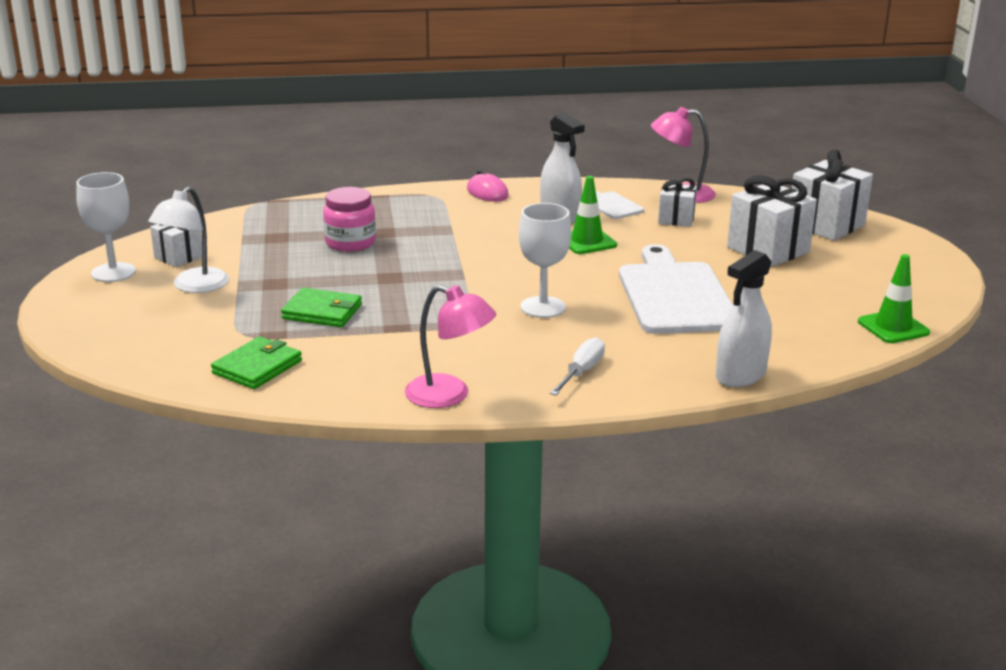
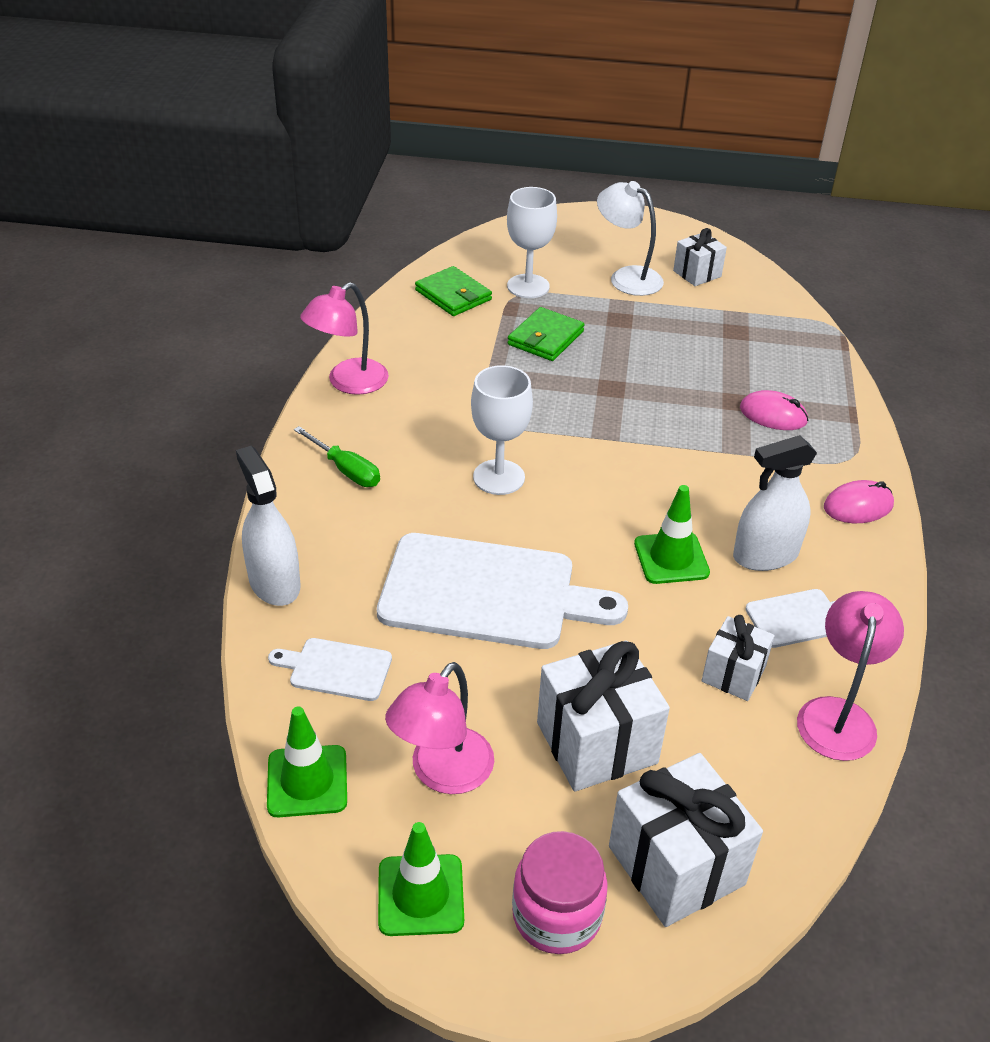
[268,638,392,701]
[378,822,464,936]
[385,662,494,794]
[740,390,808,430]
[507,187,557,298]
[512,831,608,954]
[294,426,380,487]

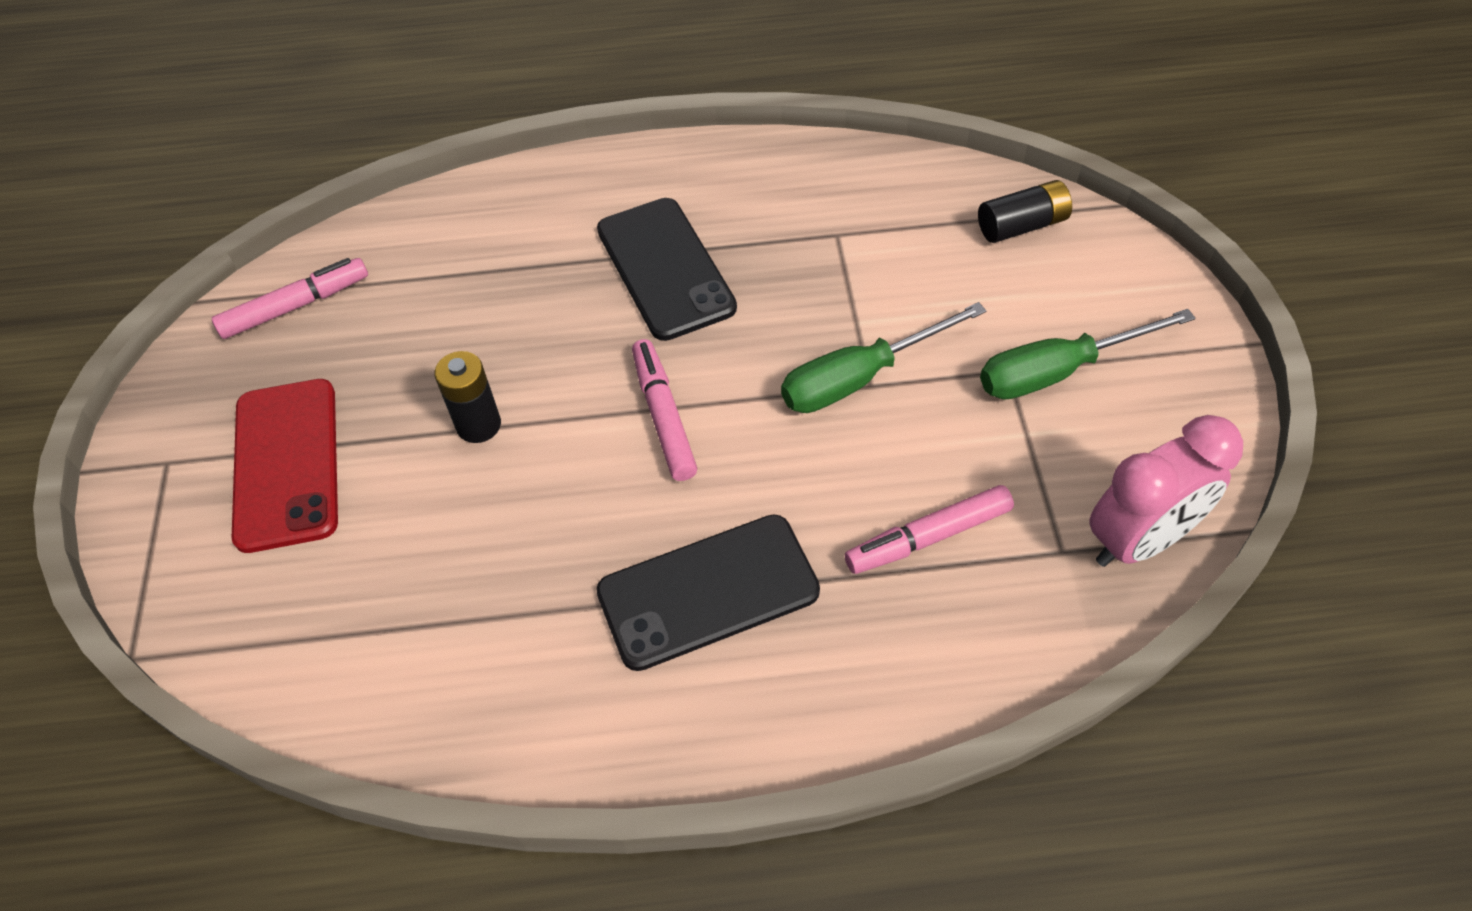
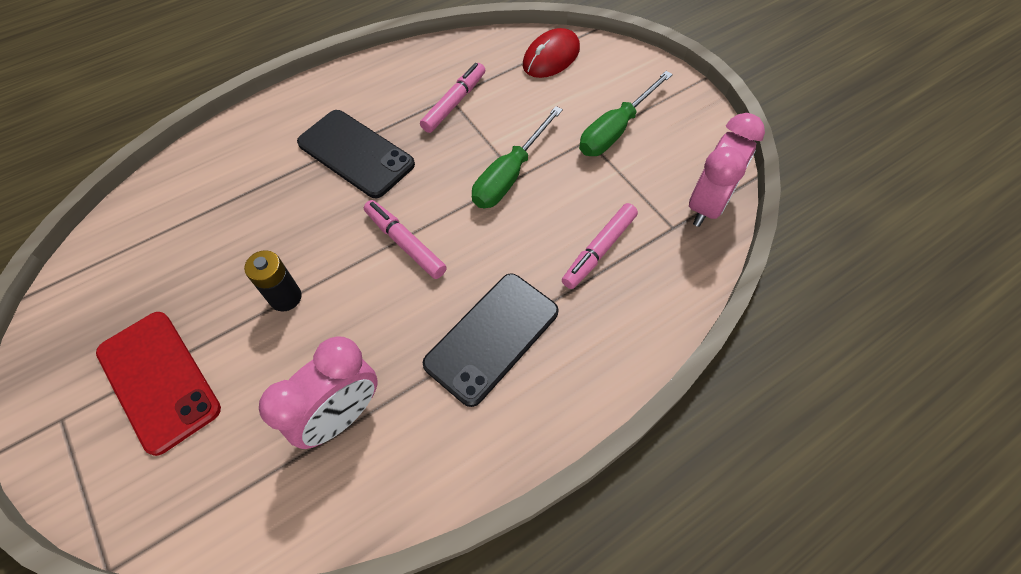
[259,336,378,449]
[420,63,485,133]
[523,28,580,78]

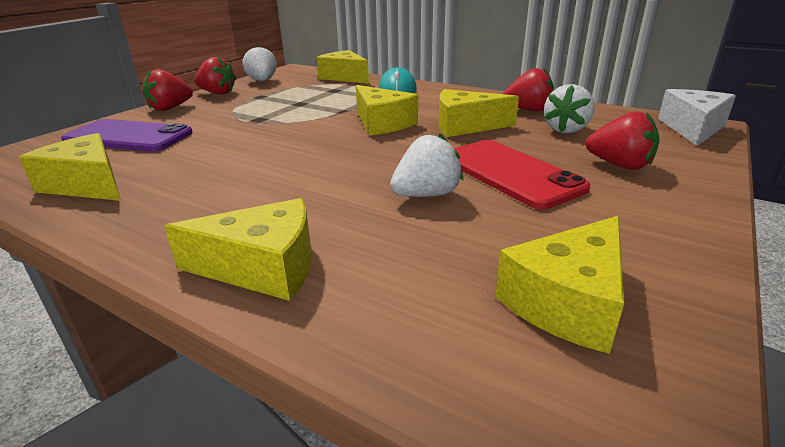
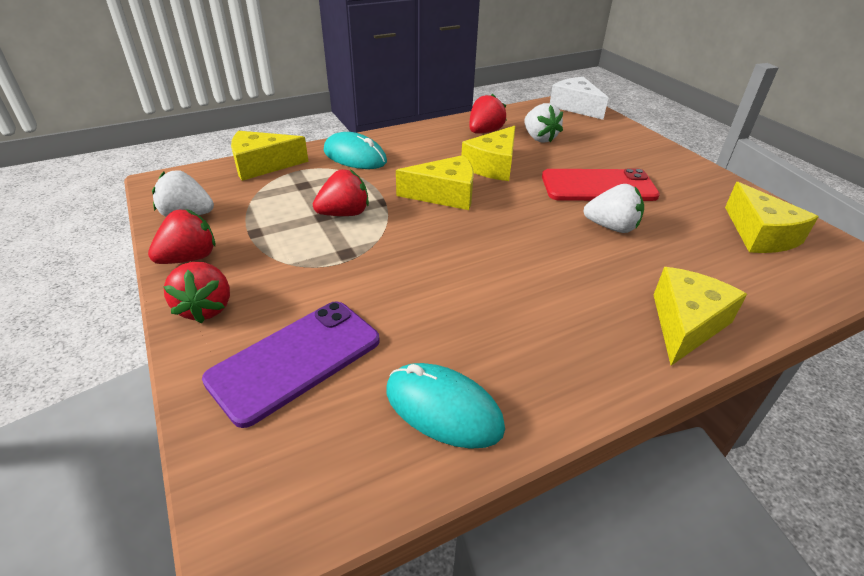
[313,169,369,216]
[386,363,505,449]
[583,184,644,233]

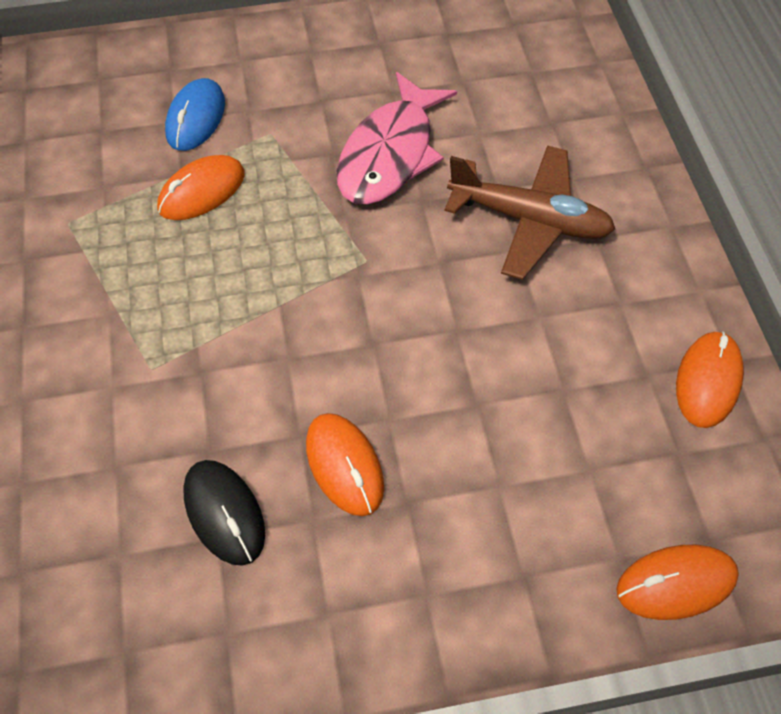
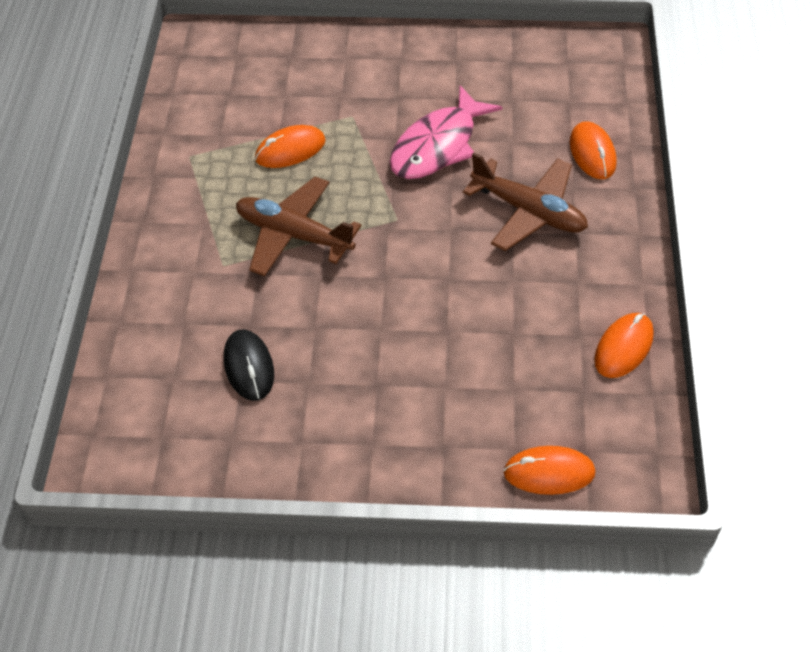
[165,78,225,151] (first image)
[236,177,361,276]
[570,121,617,179]

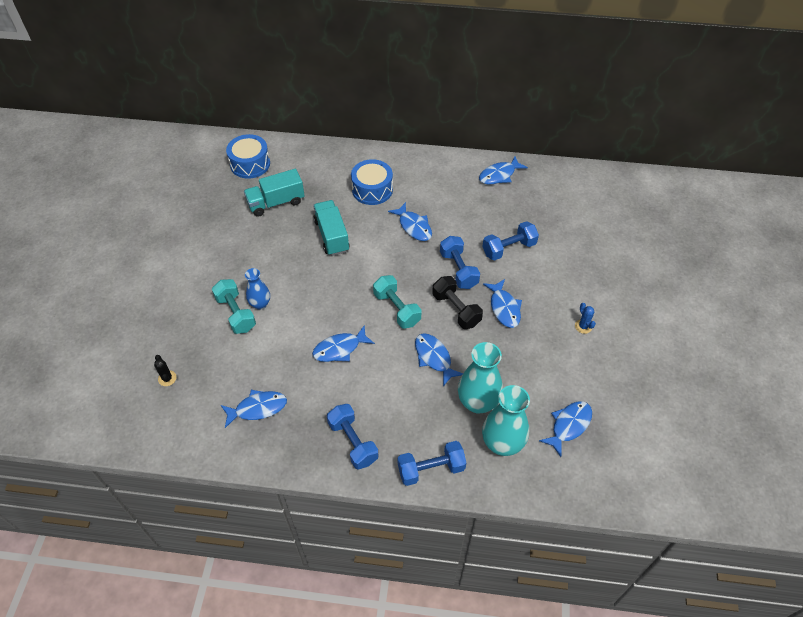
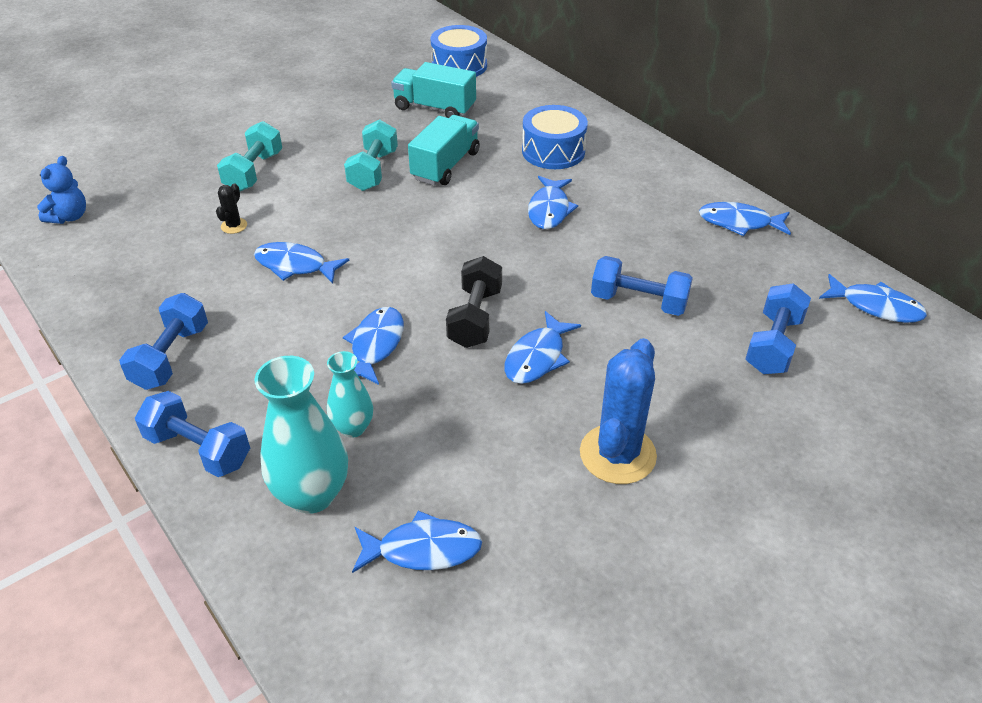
[245,268,270,310] (first image)
[37,156,86,224]
[216,183,247,234]
[819,274,927,323]
[344,120,398,191]
[746,283,811,374]
[327,351,373,438]
[580,338,657,484]

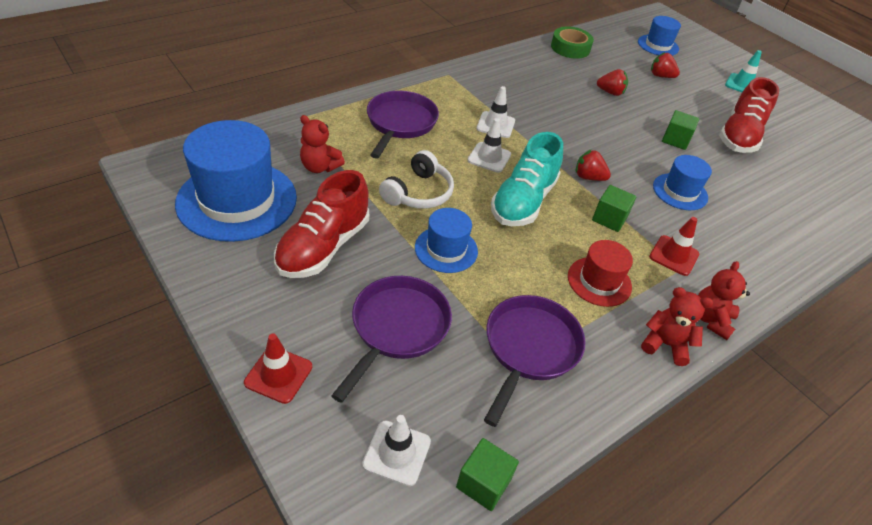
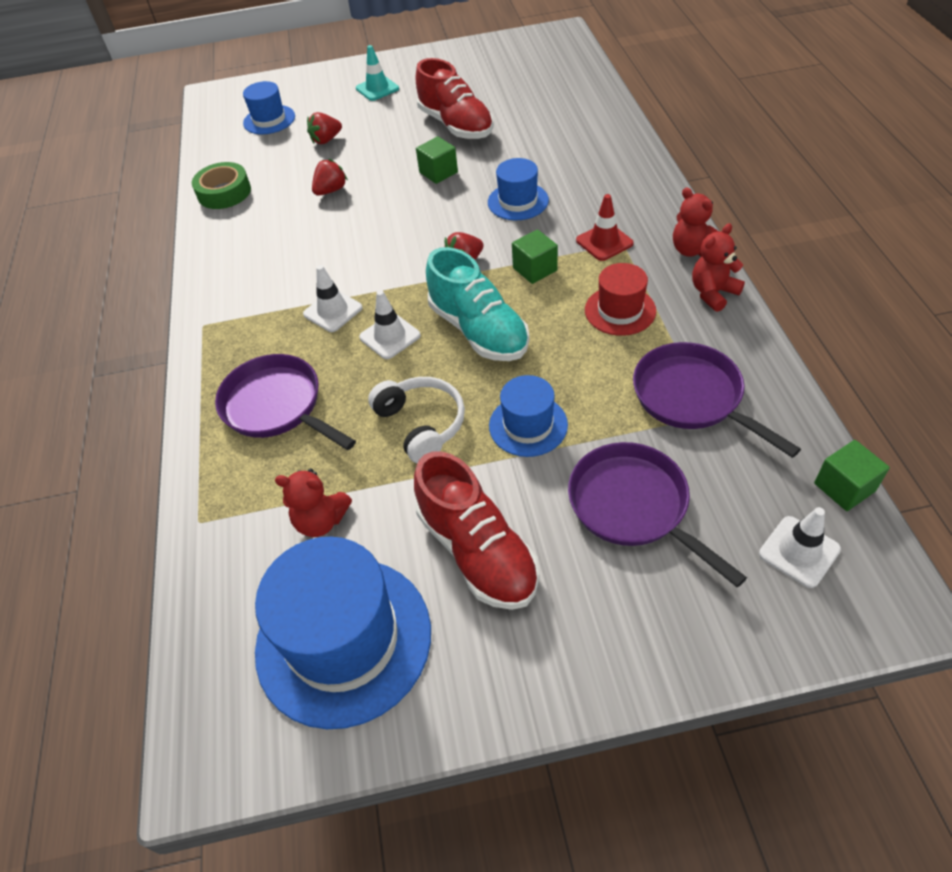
[244,334,312,404] (first image)
[275,468,352,537]

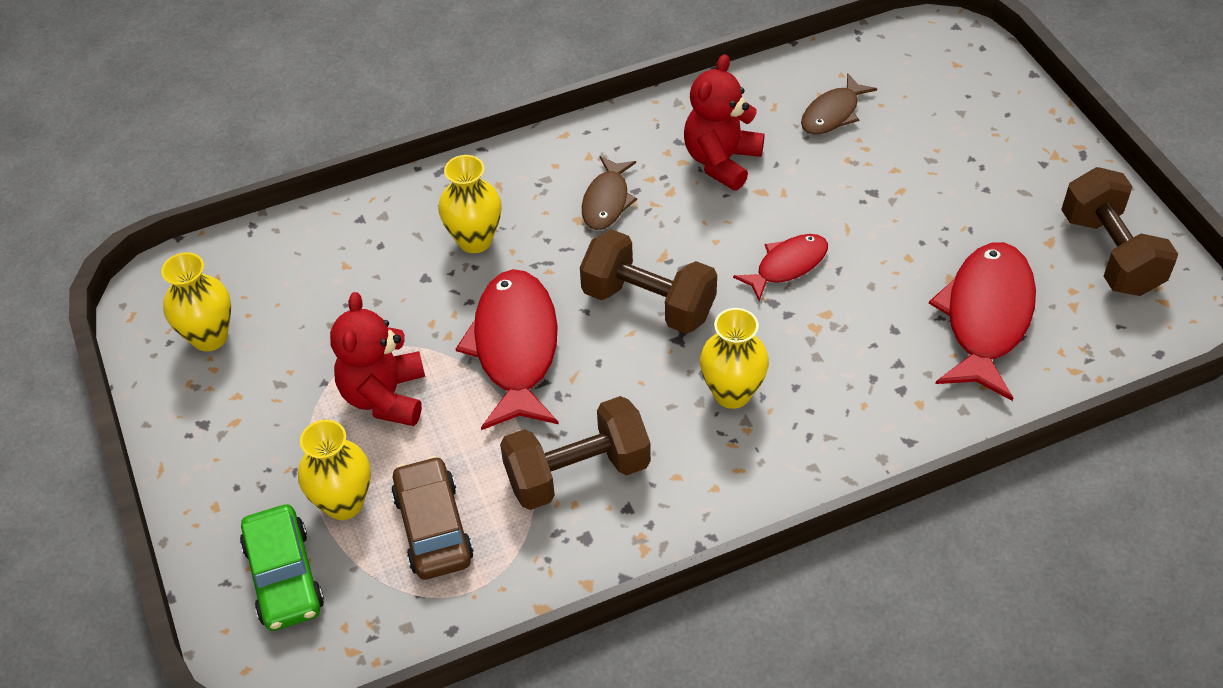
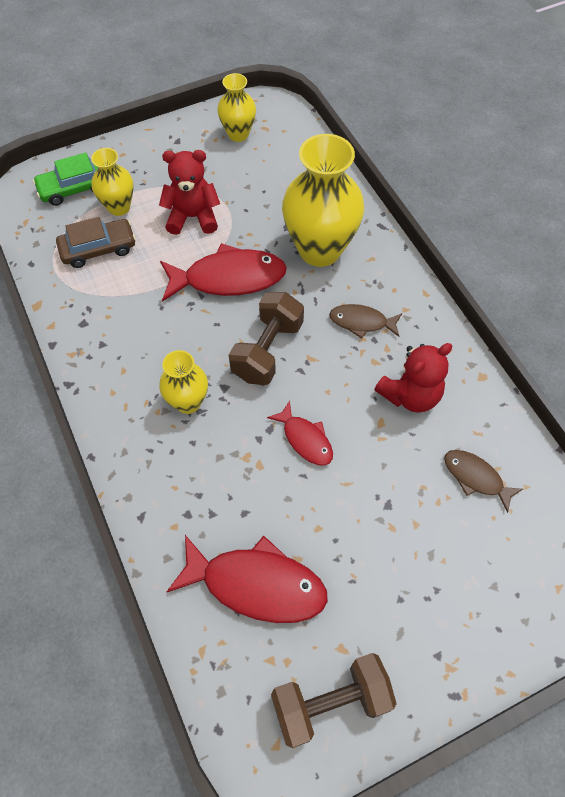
[500,396,651,510] (first image)
[374,343,452,413]
[282,134,364,267]

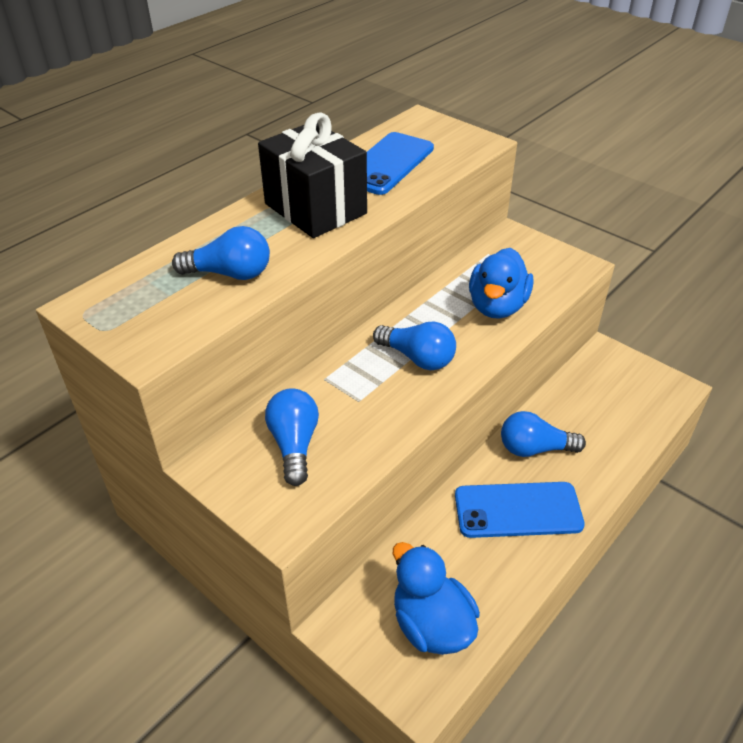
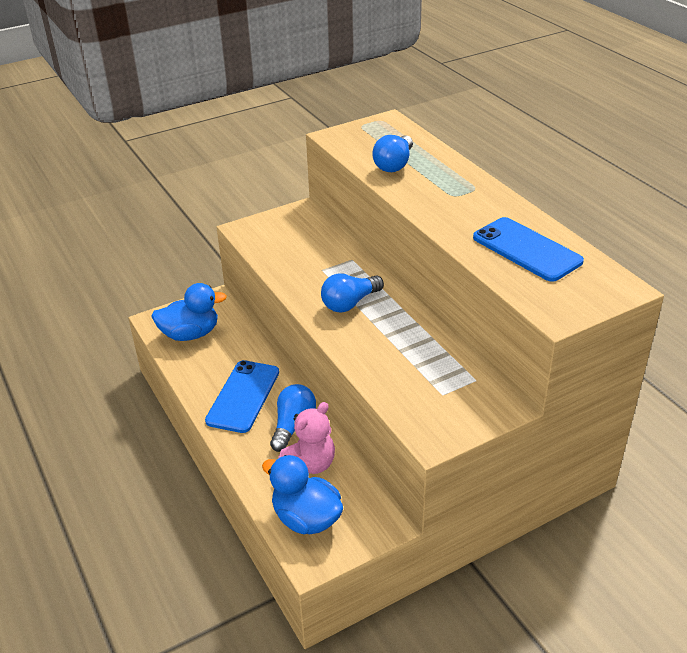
[258,112,367,238] (first image)
[265,388,319,486] (first image)
[278,402,335,474]
[262,455,343,534]

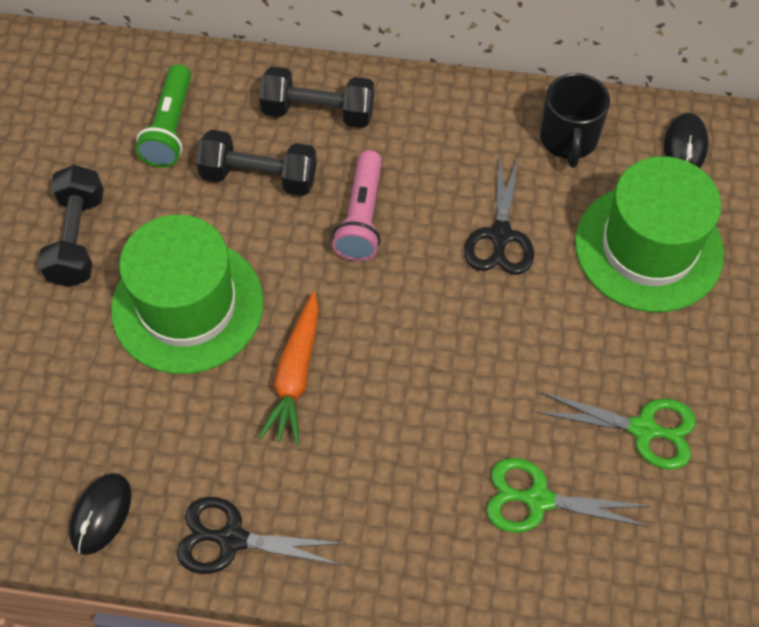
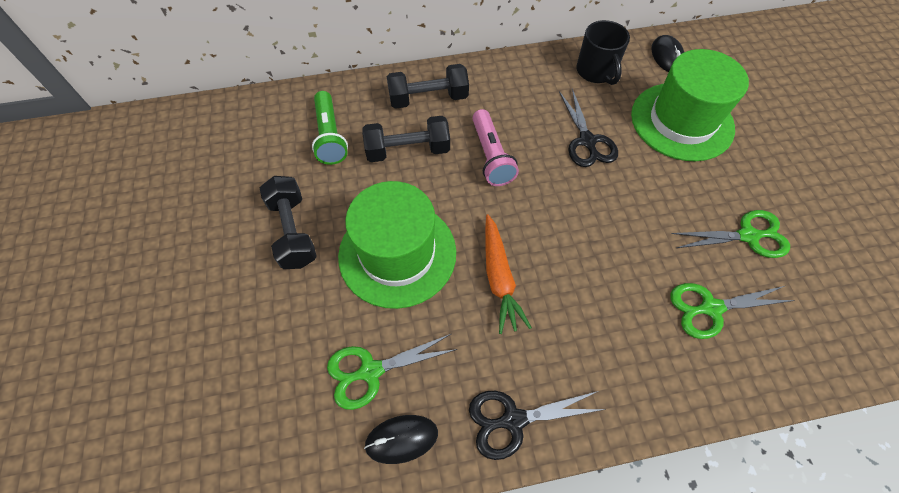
[327,334,458,410]
[364,415,438,464]

